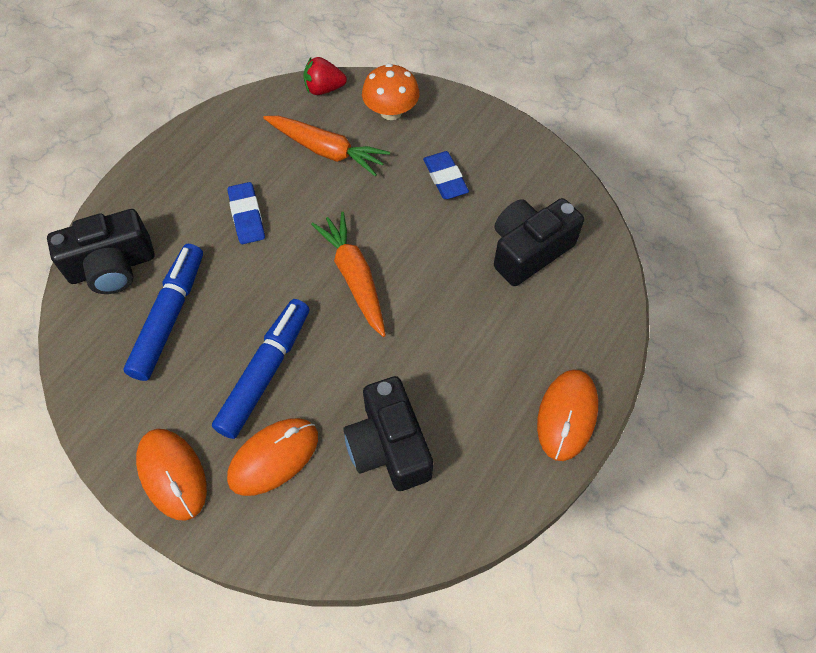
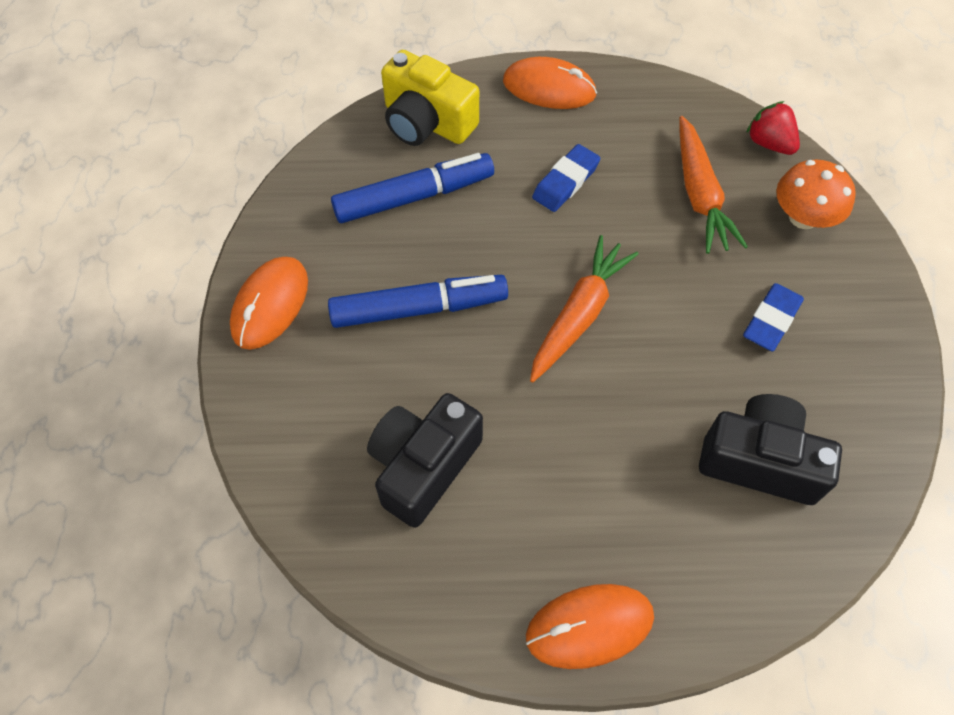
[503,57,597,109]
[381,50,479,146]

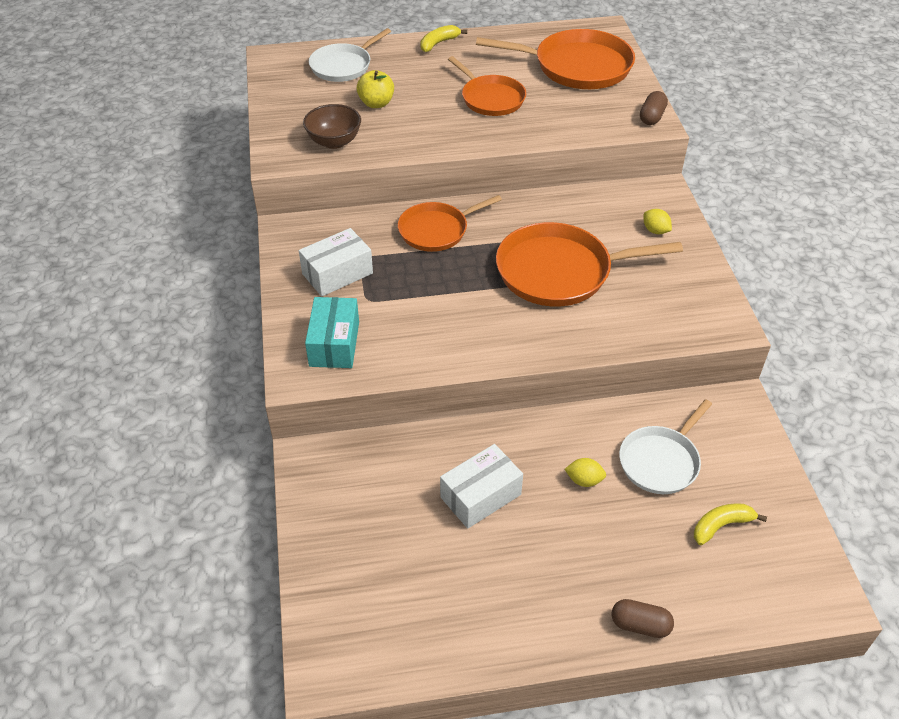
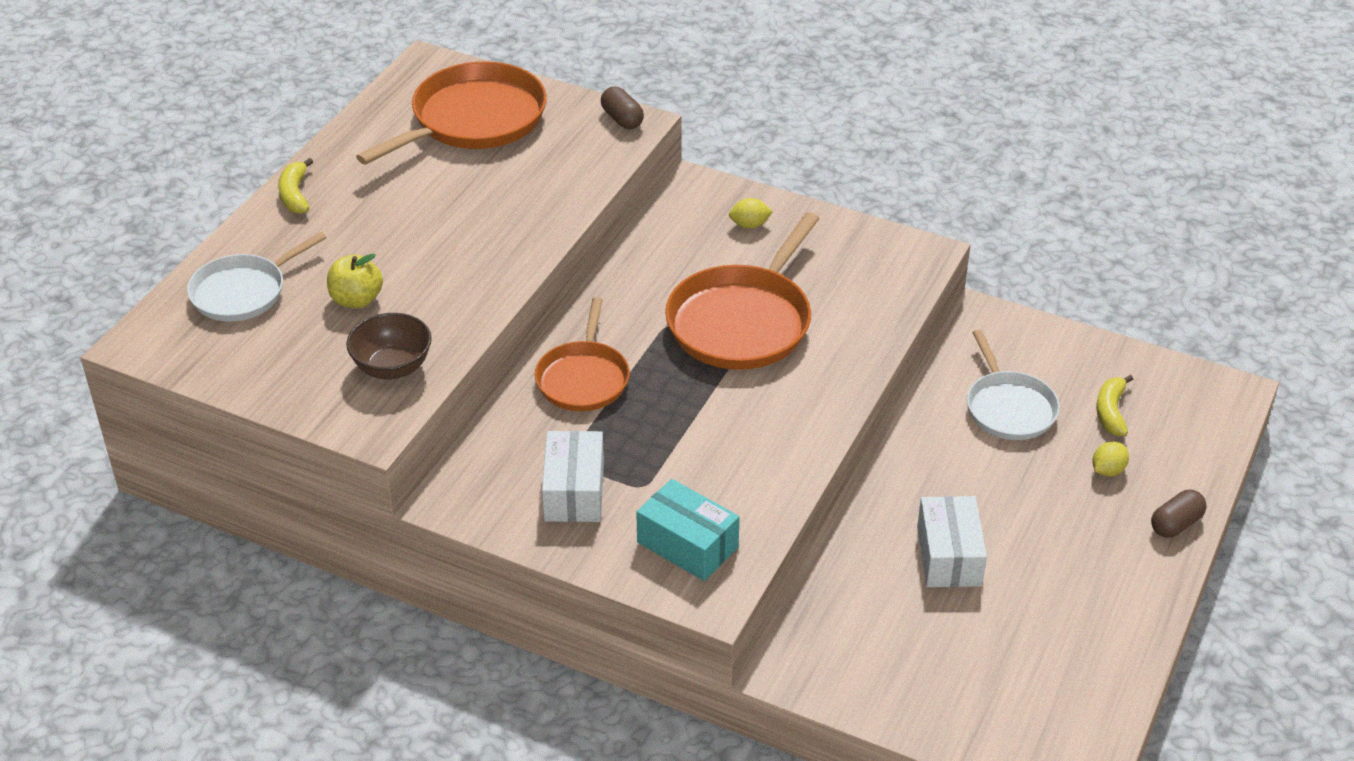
[448,56,526,116] (first image)
[1092,441,1129,477]
[187,232,327,322]

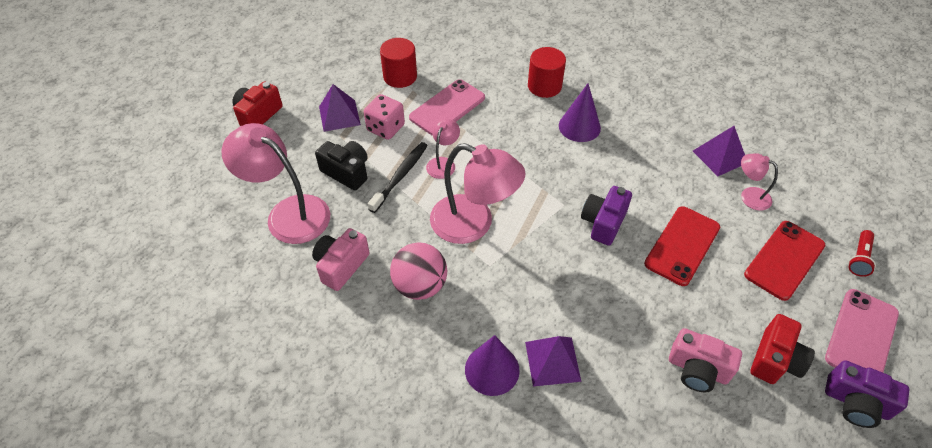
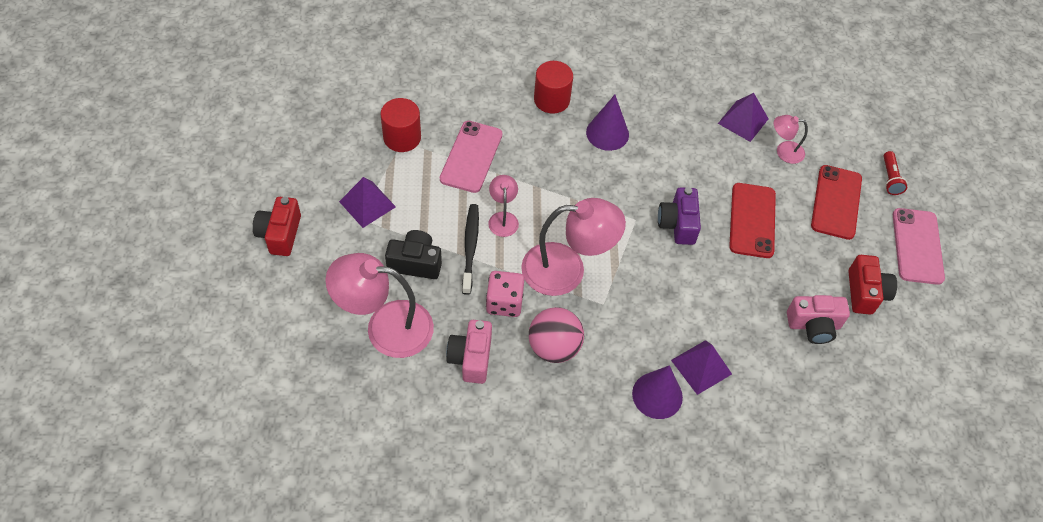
[825,360,910,428] (first image)
[486,271,524,317]

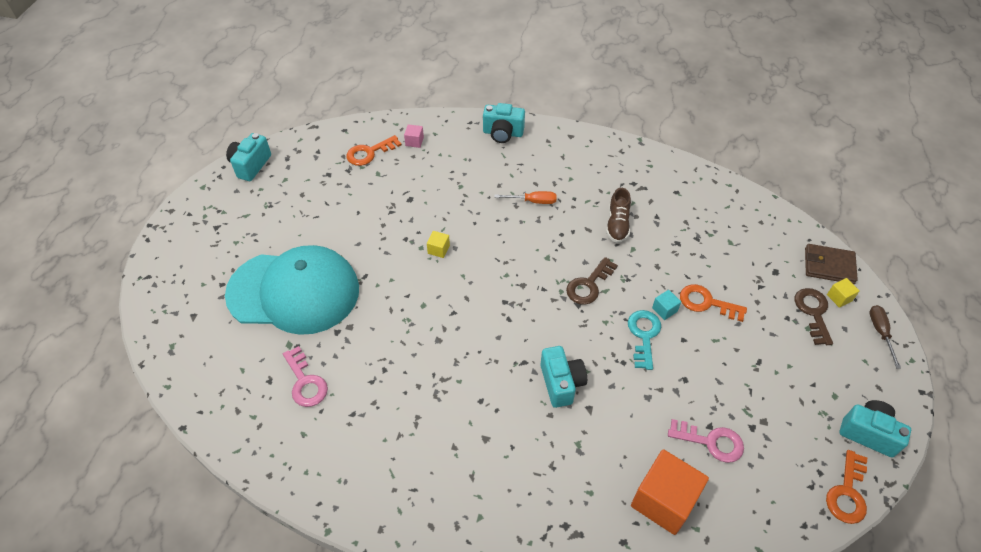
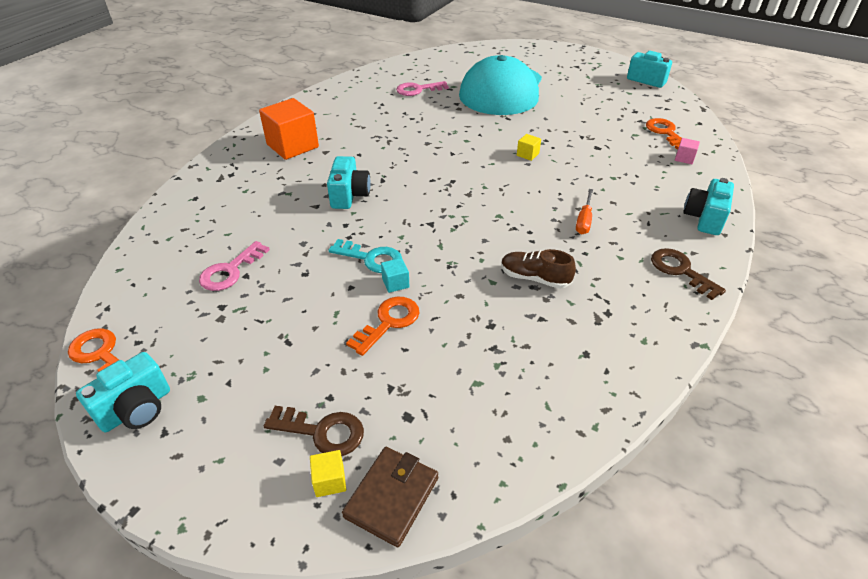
[869,305,901,369] (first image)
[651,248,726,300]
[259,98,319,160]
[327,156,371,209]

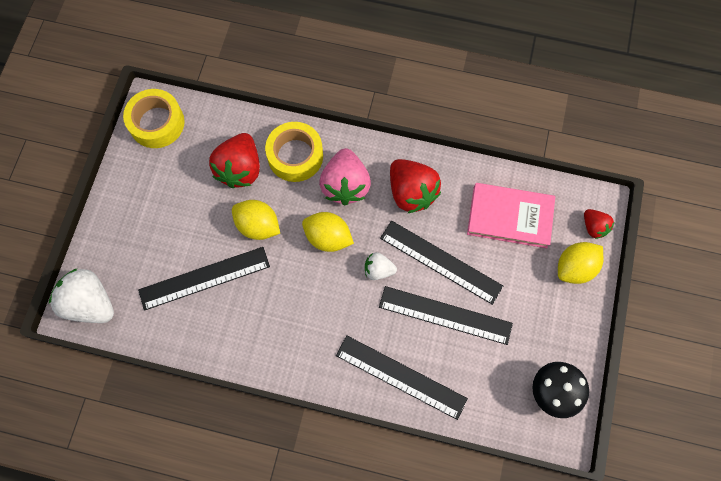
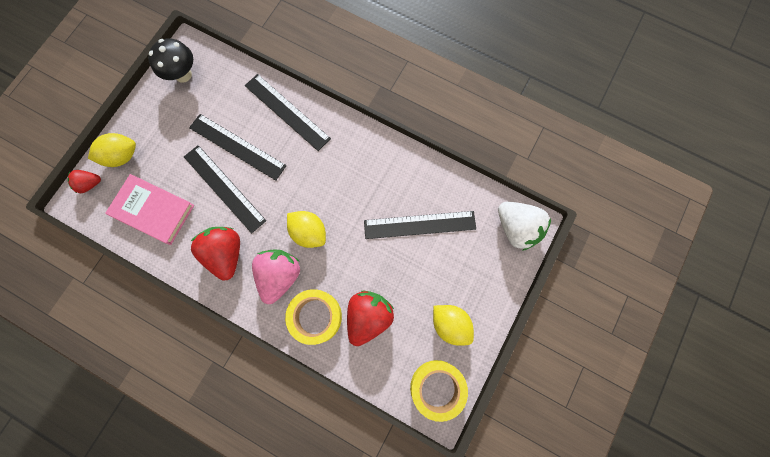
[365,252,397,280] (first image)
[433,305,474,346]
[68,170,101,193]

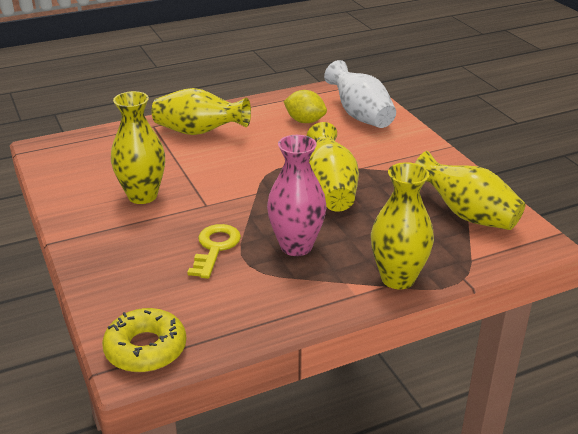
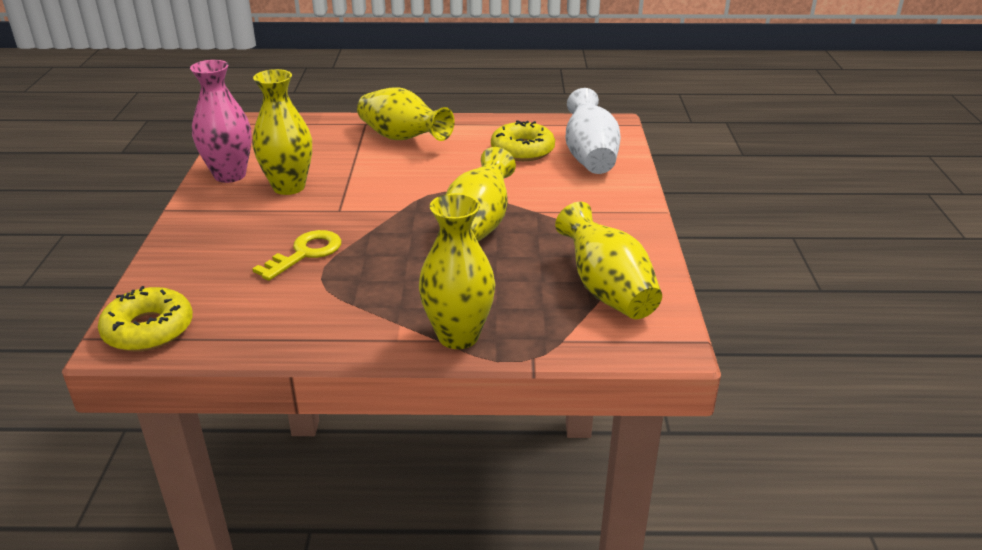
[190,60,252,183]
[491,120,555,161]

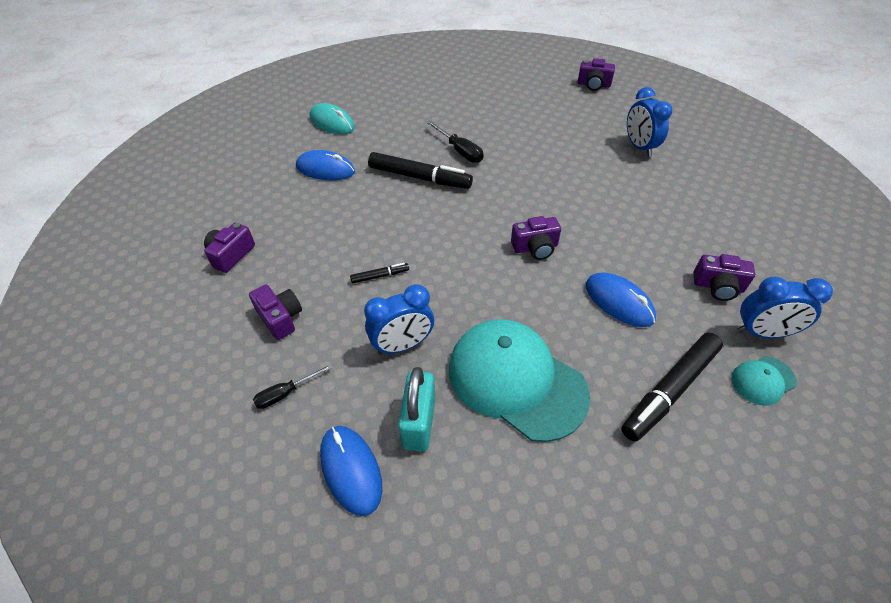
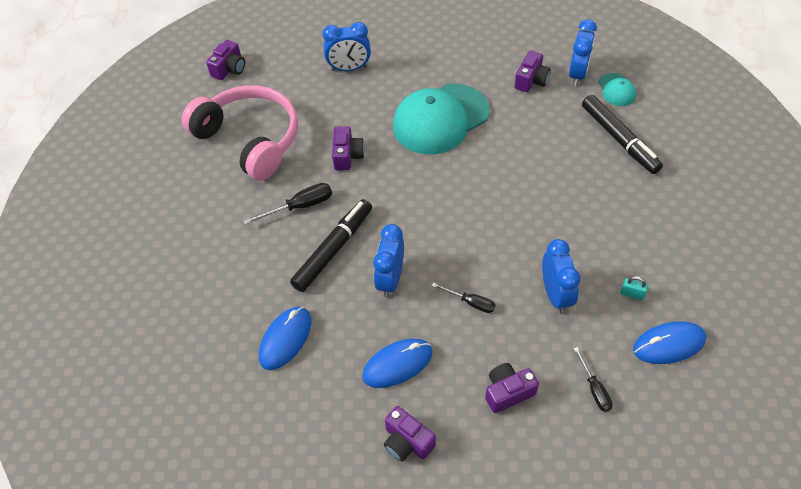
[309,103,355,134] (first image)
[182,85,298,181]
[373,224,404,298]
[393,83,490,154]
[332,126,365,171]
[362,339,433,388]
[432,283,495,313]
[620,276,648,300]

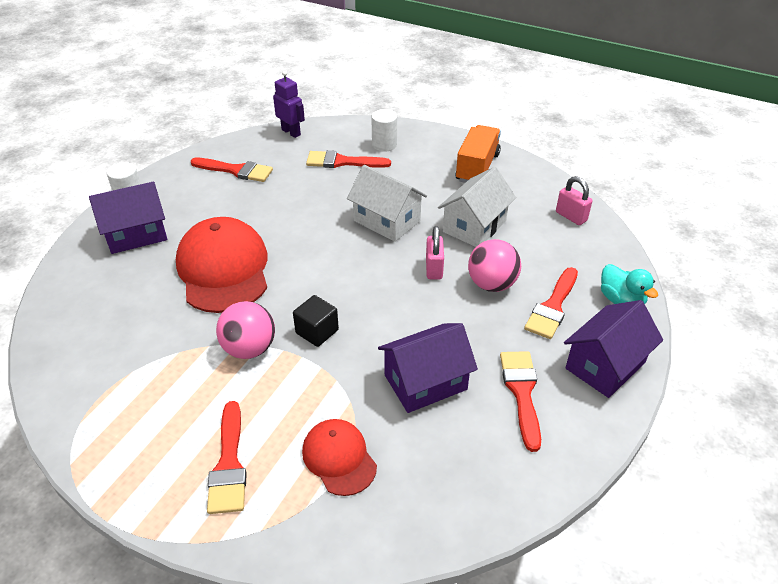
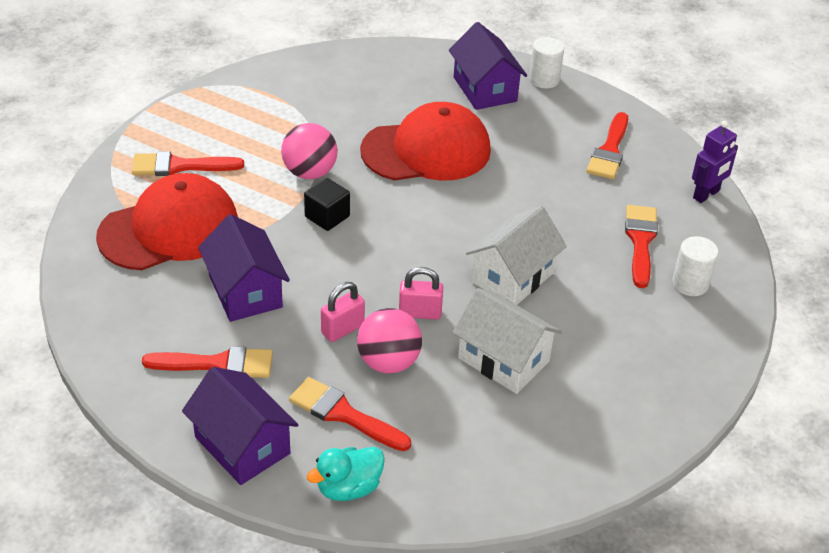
[455,125,501,183] (first image)
[321,282,365,342]
[96,173,238,270]

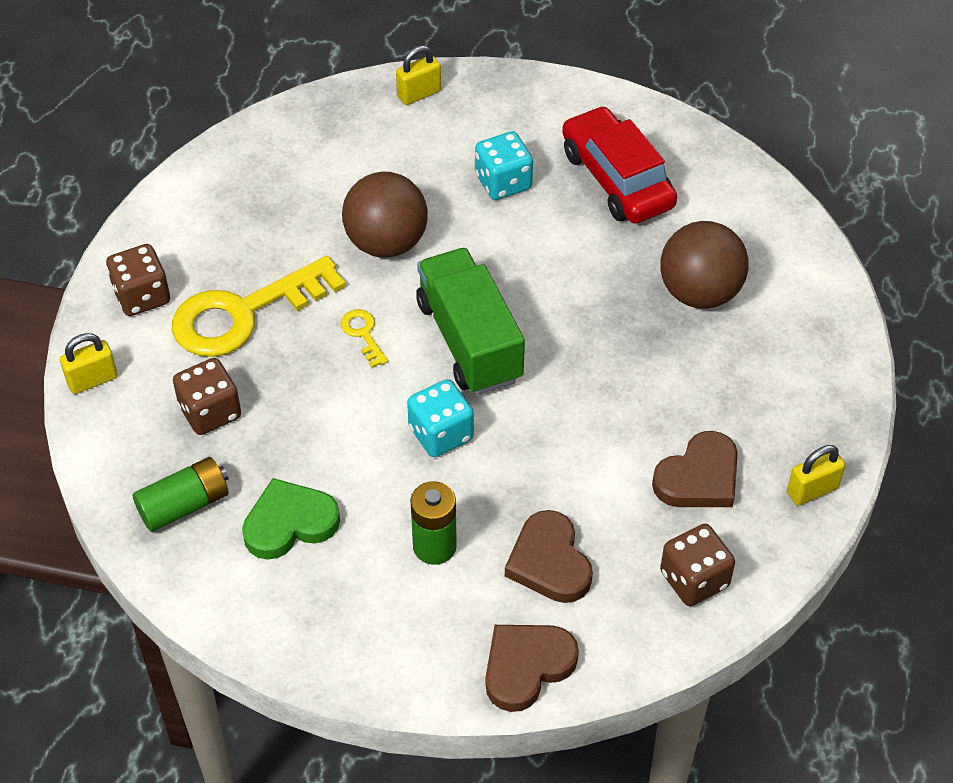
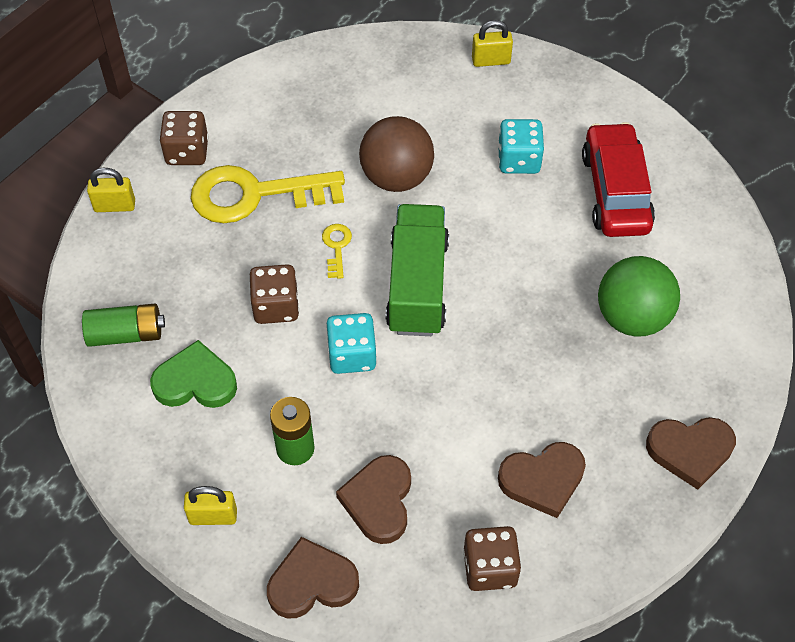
[646,417,736,490]
[250,264,299,324]
[184,486,237,525]
[598,256,680,337]

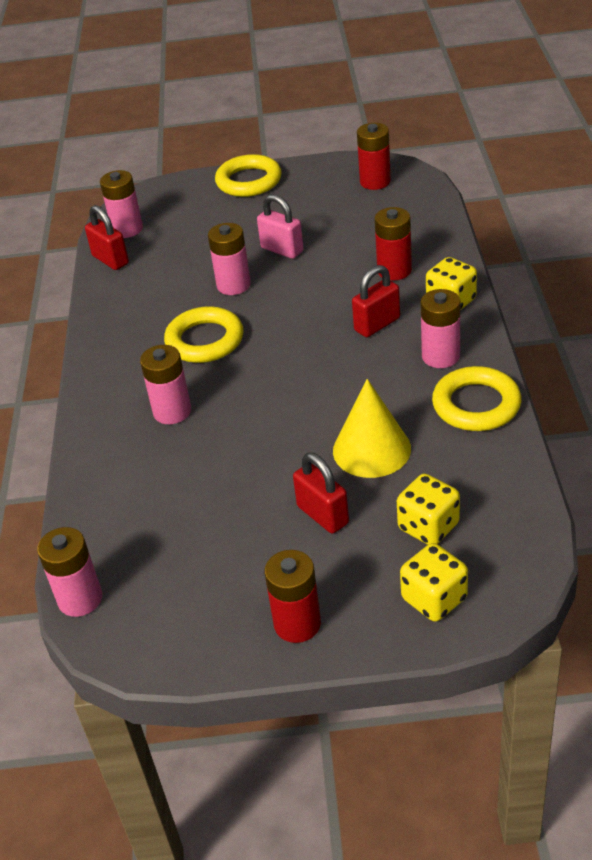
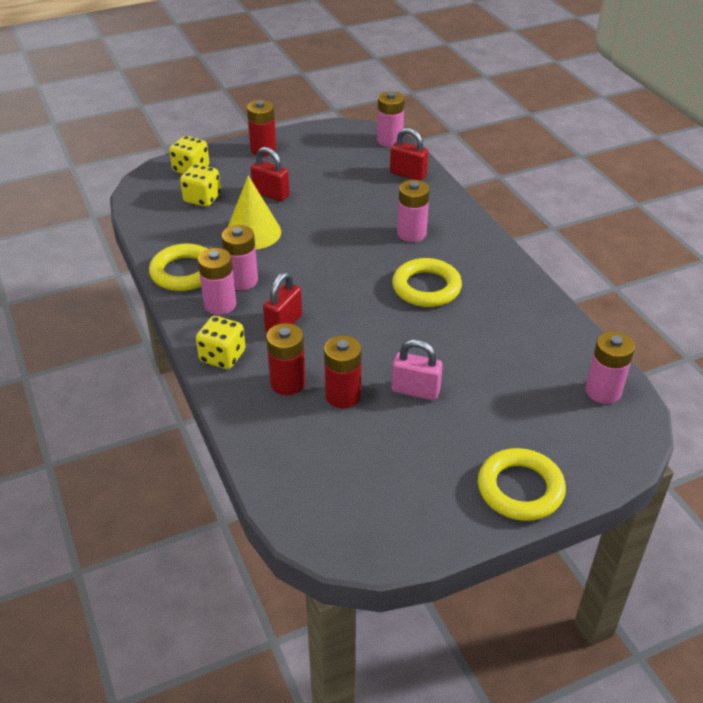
[390,128,428,181]
[221,225,258,290]
[324,336,362,408]

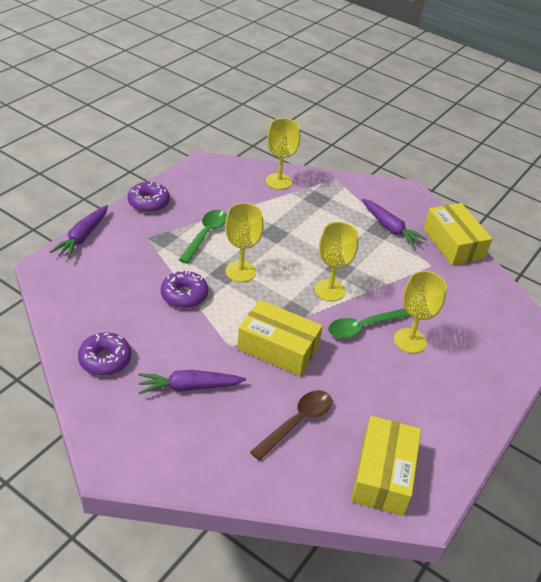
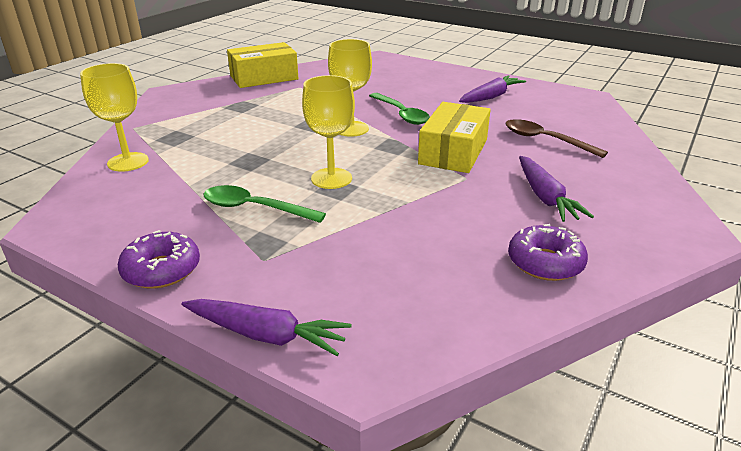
[161,271,208,308] (first image)
[351,416,421,516] (first image)
[394,271,447,353] (first image)
[459,76,526,103]

